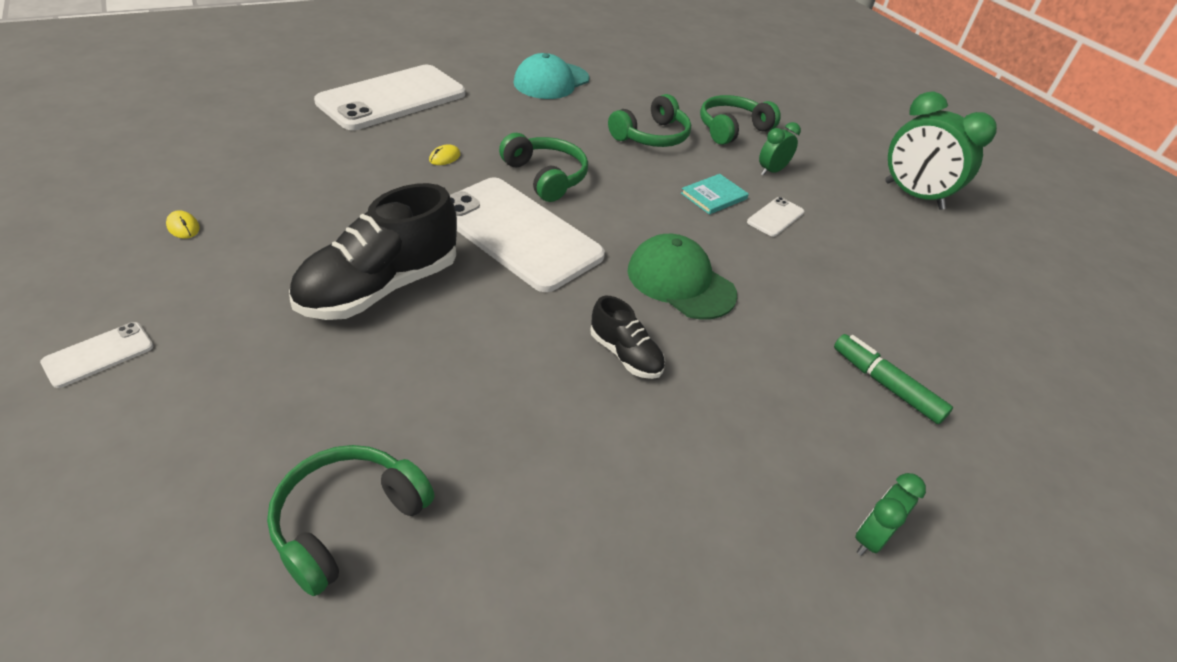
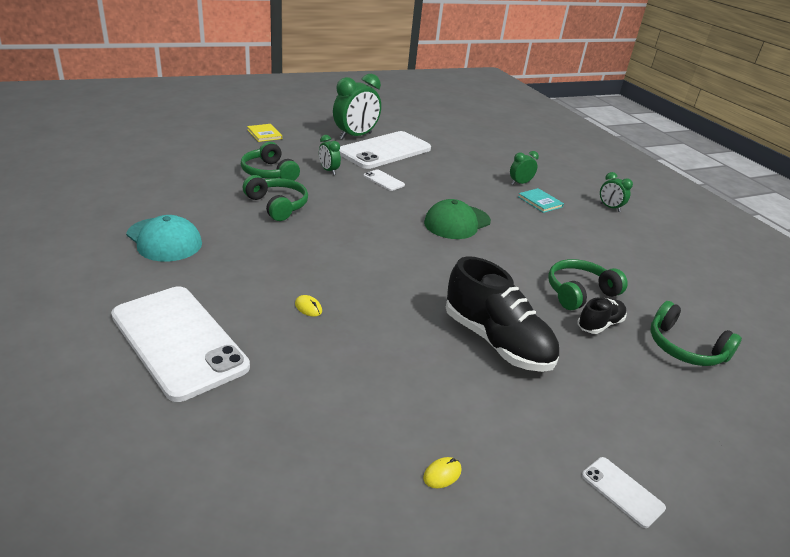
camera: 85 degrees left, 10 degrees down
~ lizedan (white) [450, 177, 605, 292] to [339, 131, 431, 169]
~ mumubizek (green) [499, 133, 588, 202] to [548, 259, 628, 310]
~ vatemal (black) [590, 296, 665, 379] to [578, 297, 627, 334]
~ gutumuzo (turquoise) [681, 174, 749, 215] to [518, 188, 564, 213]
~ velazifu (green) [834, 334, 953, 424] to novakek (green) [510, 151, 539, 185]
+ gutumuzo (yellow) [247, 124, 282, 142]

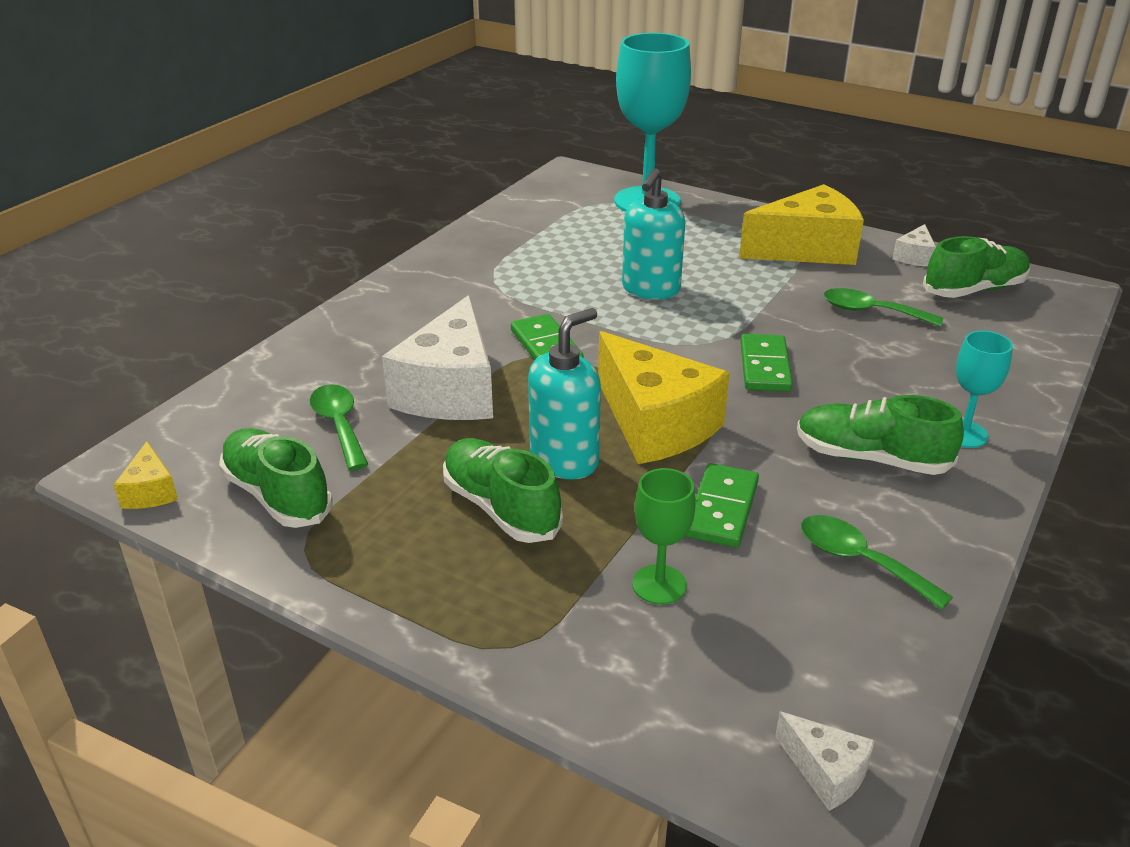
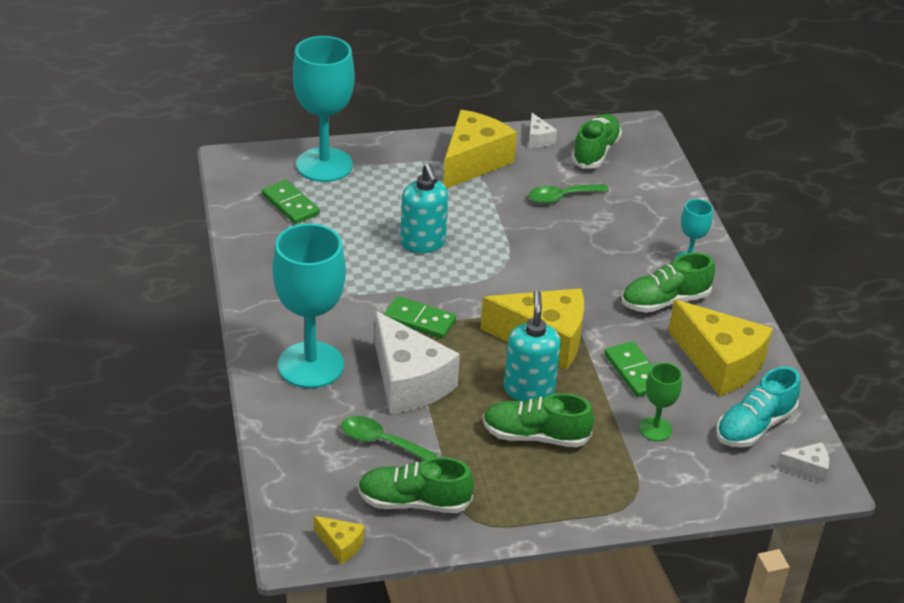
camera: 45 degrees left, 5 degrees up
~ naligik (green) [740, 334, 793, 392] to [262, 180, 320, 224]
~ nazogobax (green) [801, 515, 953, 610] to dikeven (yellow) [668, 300, 773, 396]
+ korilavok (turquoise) [273, 223, 346, 388]
+ vatemal (turquoise) [717, 367, 801, 447]

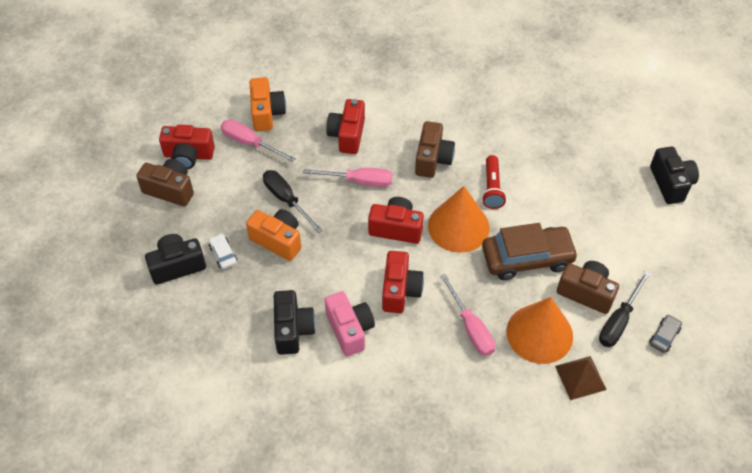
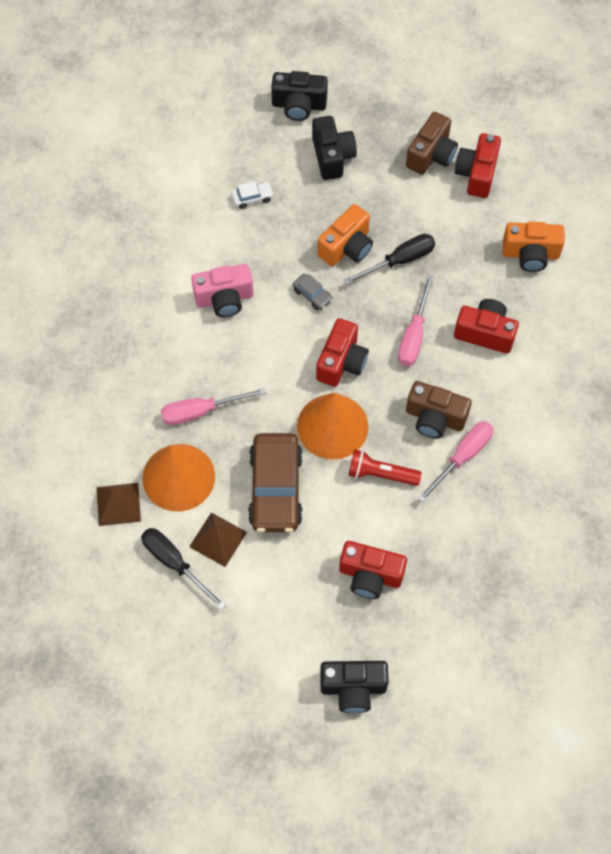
camera: 100 degrees right, 10 degrees up
~ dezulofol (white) [209, 233, 237, 269] to [231, 181, 274, 209]
~ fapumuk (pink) [221, 119, 296, 162] to [418, 421, 493, 503]
~ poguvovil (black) [274, 290, 316, 355] to [271, 71, 328, 121]
~ poguvovil (red) [382, 251, 424, 313] to [339, 541, 407, 599]
~ poguvovil (brown) [557, 261, 619, 314] to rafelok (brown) [189, 512, 247, 567]
~ dezulofol (grey) [649, 314, 682, 353] to [293, 274, 333, 310]

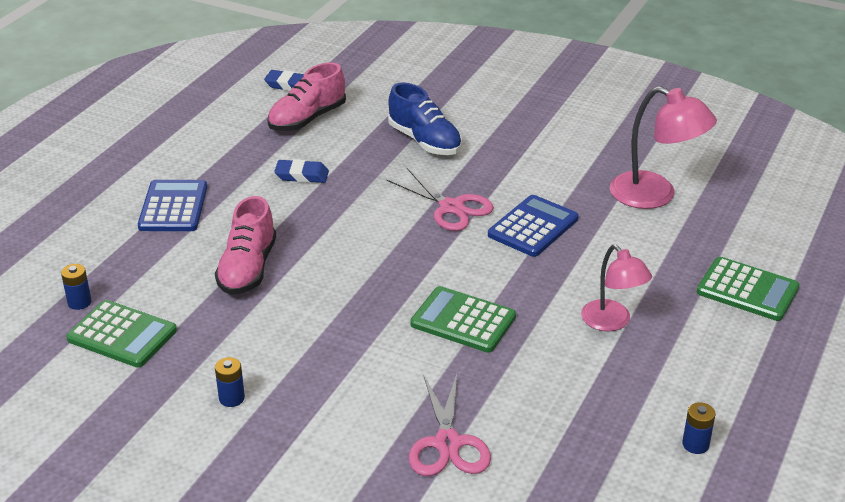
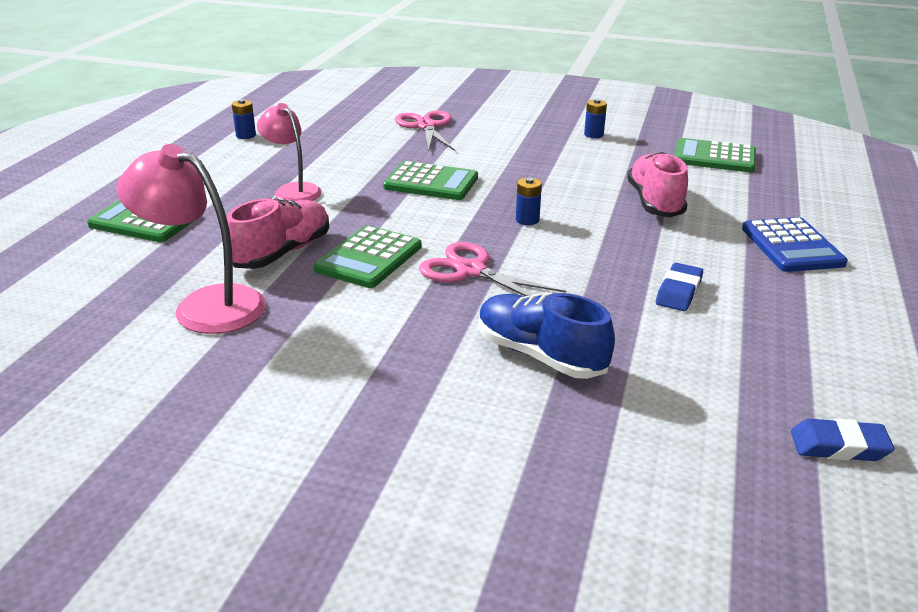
camera: 170 degrees right, 5 degrees down
~ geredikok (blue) [61, 264, 92, 310] to [516, 178, 542, 225]
~ vatemal (pink) [267, 62, 346, 131] to [227, 198, 329, 269]
~ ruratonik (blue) [274, 159, 329, 183] = [656, 263, 703, 311] 60 degrees counterclockwise
~ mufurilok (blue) [488, 195, 579, 257] to mufurilok (green) [314, 225, 421, 288]

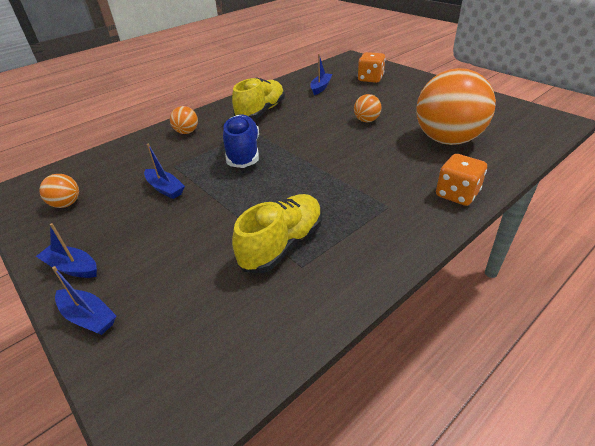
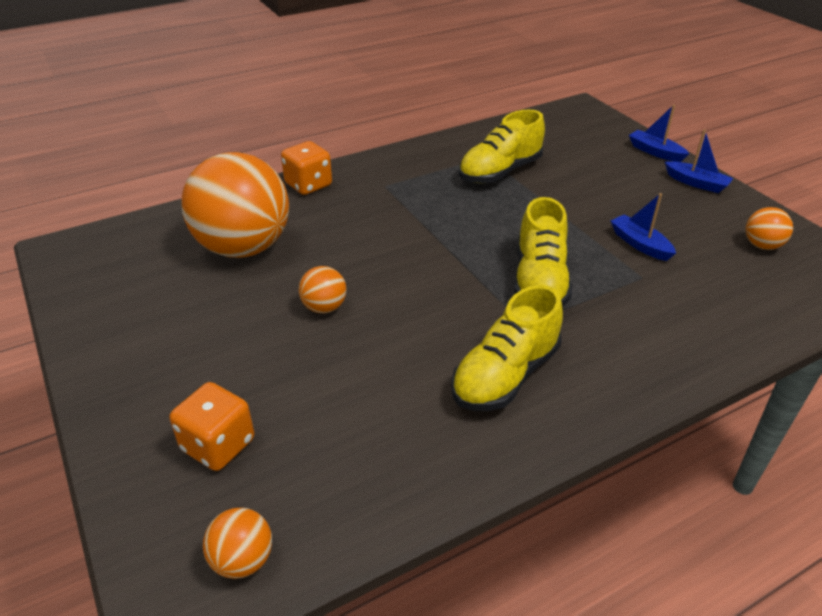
camera: 170 degrees left, 0 degrees up
~ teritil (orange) [170, 106, 198, 134] to [203, 508, 272, 579]
~ vatemal (blue) [223, 114, 259, 168] to vatemal (yellow) [514, 197, 572, 307]
- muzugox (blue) [310, 54, 333, 95]

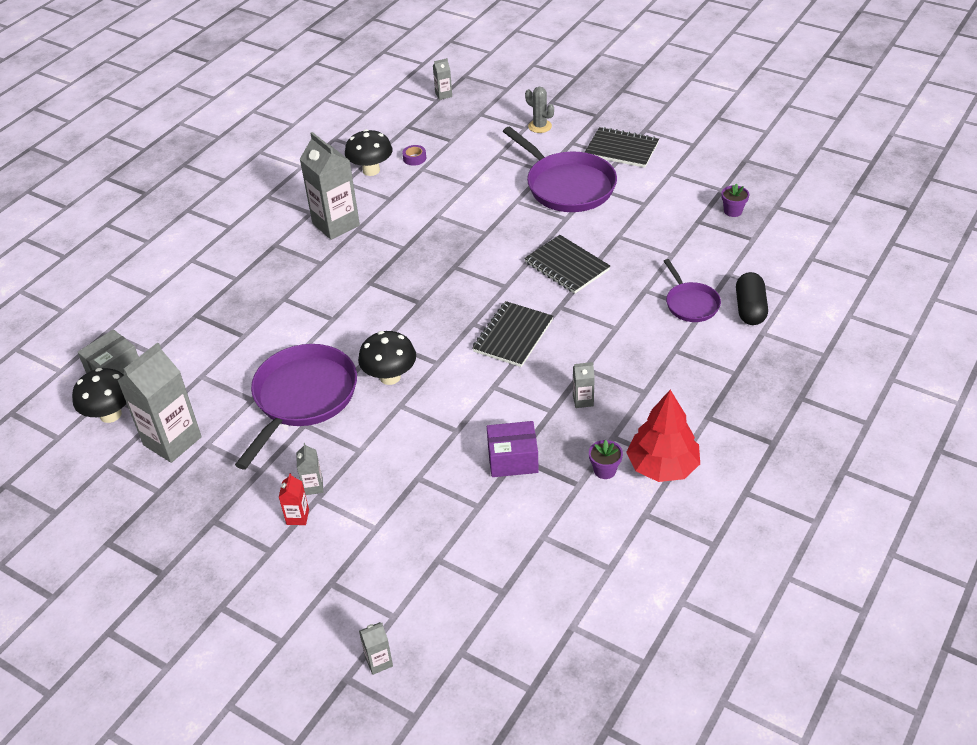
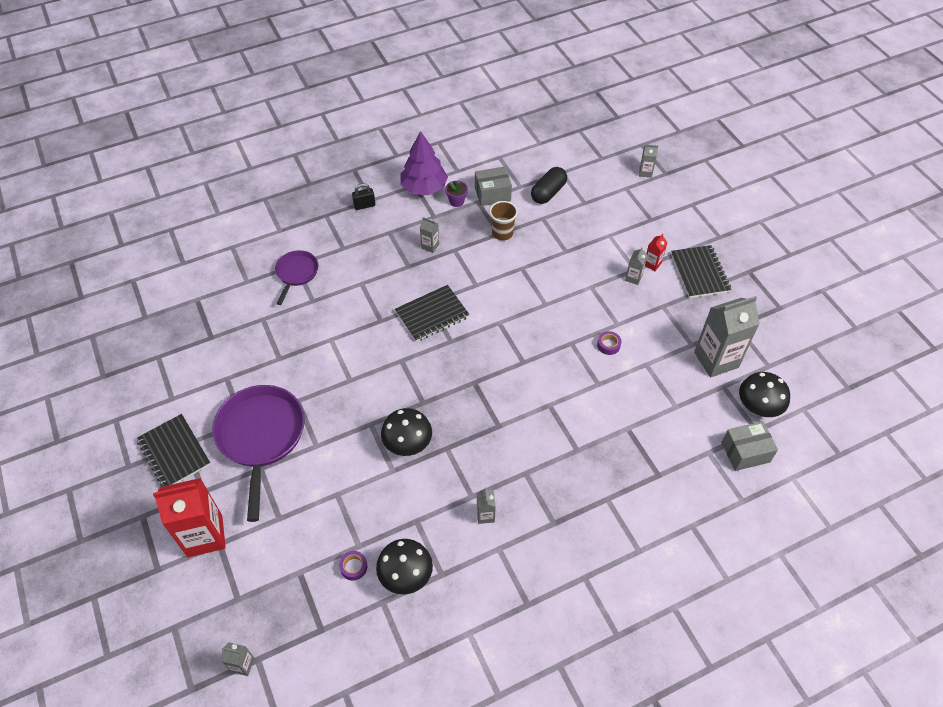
camera: 150 degrees left, 10 degrees up
~ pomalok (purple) [235, 344, 357, 470] to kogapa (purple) [597, 331, 621, 355]
~ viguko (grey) [300, 132, 360, 240] = [477, 487, 496, 524] x0.45
~ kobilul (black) [358, 331, 416, 385] to [381, 408, 432, 456]
~ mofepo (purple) [487, 421, 539, 477] to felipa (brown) [489, 201, 518, 240]
~ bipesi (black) [524, 235, 610, 294] to [671, 245, 731, 298]
~ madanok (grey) [525, 87, 554, 133] to viguko (red) [153, 478, 226, 557]
~ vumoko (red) [626, 390, 700, 482] to vumoko (purple) [401, 131, 448, 195]
- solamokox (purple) [721, 183, 749, 217]
~ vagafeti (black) [736, 272, 768, 325] to [531, 167, 567, 204]
+ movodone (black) [352, 183, 375, 210]
+ mofepo (grey) [475, 167, 512, 206]

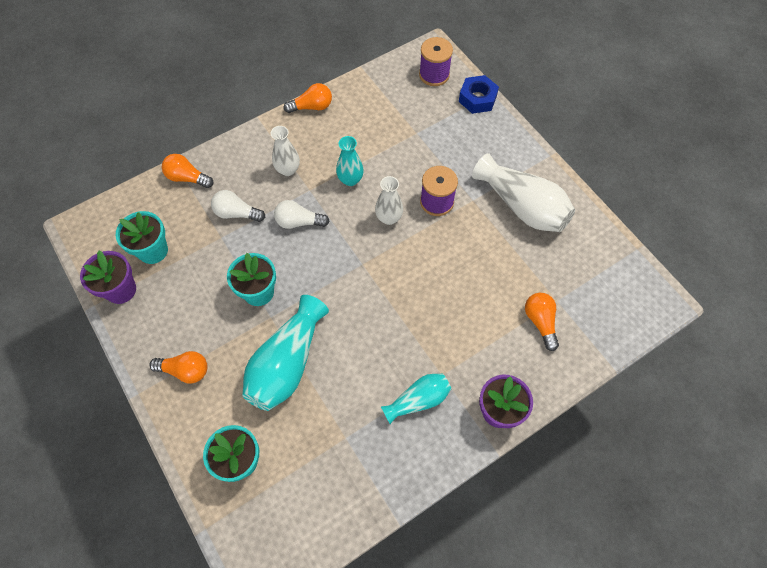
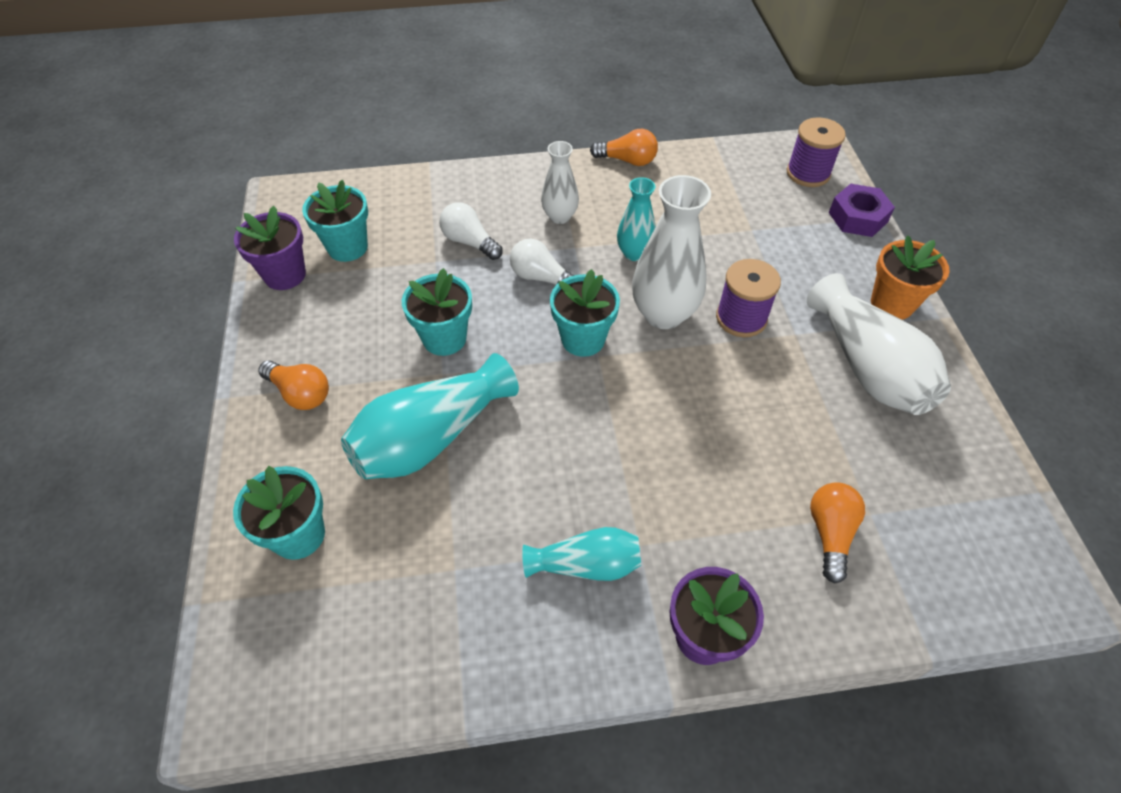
camera: 25 degrees right, 10 degrees down
- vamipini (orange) [162, 154, 213, 188]
~ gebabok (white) [375, 176, 403, 225] = [632, 175, 711, 329] x1.71
~ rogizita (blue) [459, 75, 499, 114] to rogizita (purple) [829, 184, 895, 237]
+ solamokox (turquoise) [550, 269, 620, 357]
+ solamokox (orange) [871, 236, 950, 320]

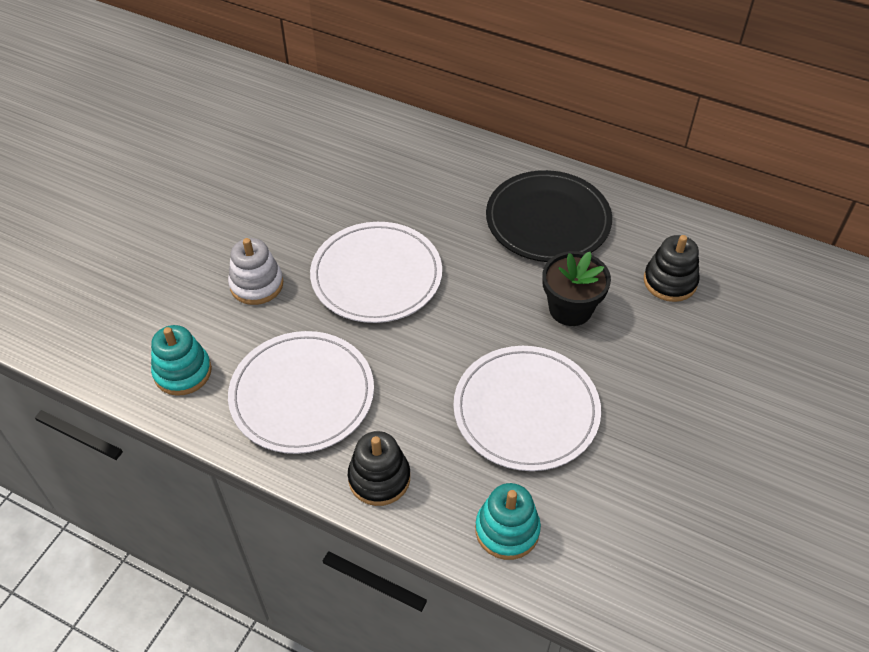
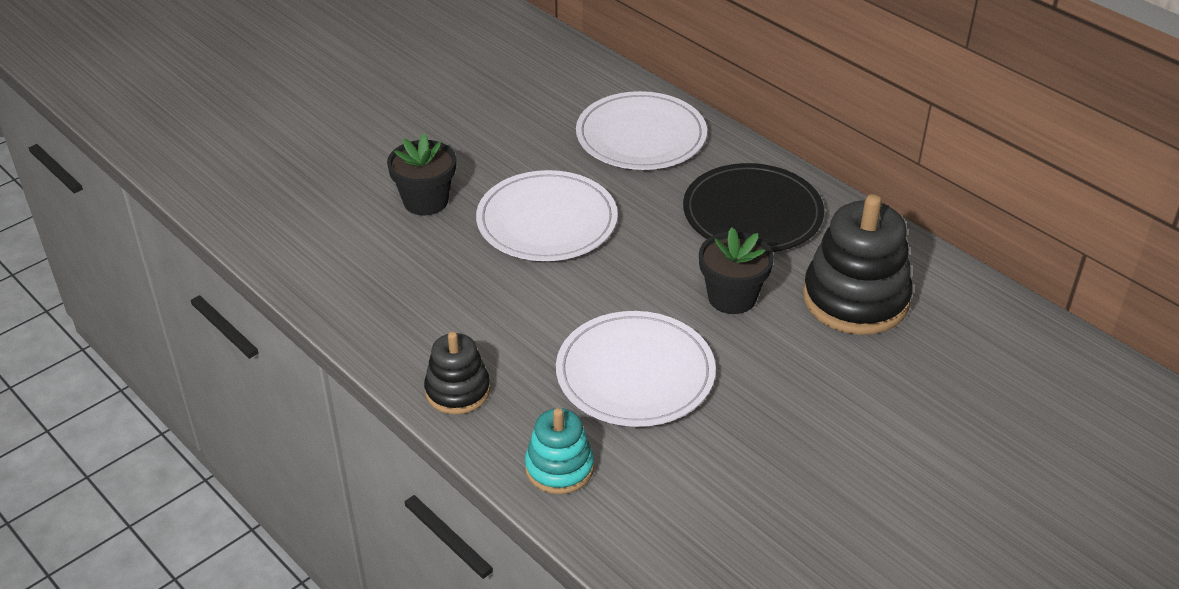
camera: 20 degrees right, 10 degrees down
- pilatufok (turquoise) [151, 325, 212, 396]
~ pilatufok (white) [228, 238, 283, 305] to solamokox (black) [387, 133, 456, 215]
~ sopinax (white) [228, 331, 374, 454] to [576, 91, 707, 170]
~ pilatufok (black) [644, 235, 700, 302] = [803, 194, 913, 335] x1.74

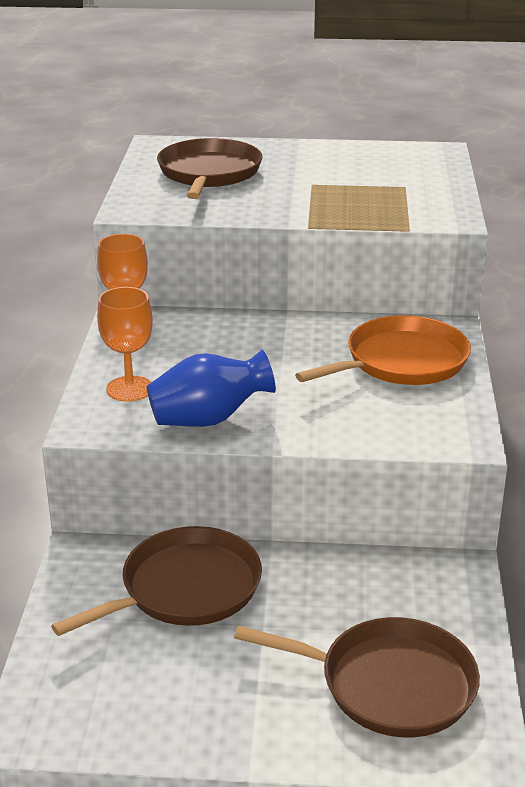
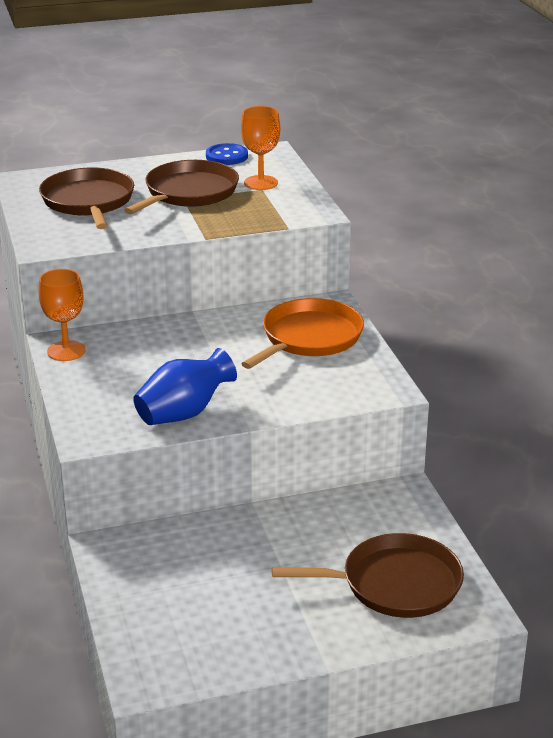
camera: 20 degrees left, 0 degrees up
~ pomalok (brown) [51, 526, 262, 636] to [124, 160, 239, 214]
~ korilavok (orange) [97, 287, 153, 402] to [241, 106, 280, 190]
+ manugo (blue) [206, 143, 248, 165]

